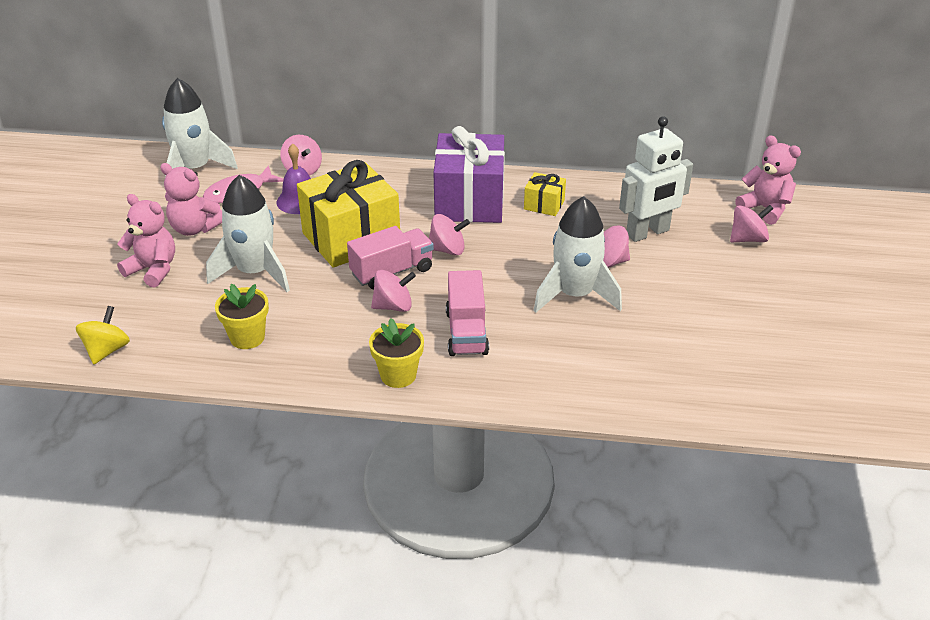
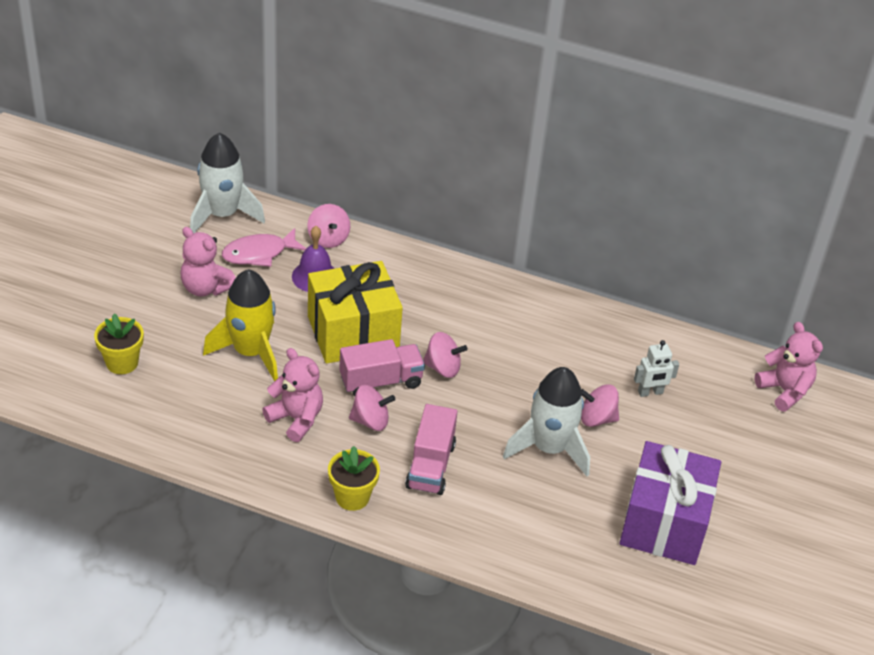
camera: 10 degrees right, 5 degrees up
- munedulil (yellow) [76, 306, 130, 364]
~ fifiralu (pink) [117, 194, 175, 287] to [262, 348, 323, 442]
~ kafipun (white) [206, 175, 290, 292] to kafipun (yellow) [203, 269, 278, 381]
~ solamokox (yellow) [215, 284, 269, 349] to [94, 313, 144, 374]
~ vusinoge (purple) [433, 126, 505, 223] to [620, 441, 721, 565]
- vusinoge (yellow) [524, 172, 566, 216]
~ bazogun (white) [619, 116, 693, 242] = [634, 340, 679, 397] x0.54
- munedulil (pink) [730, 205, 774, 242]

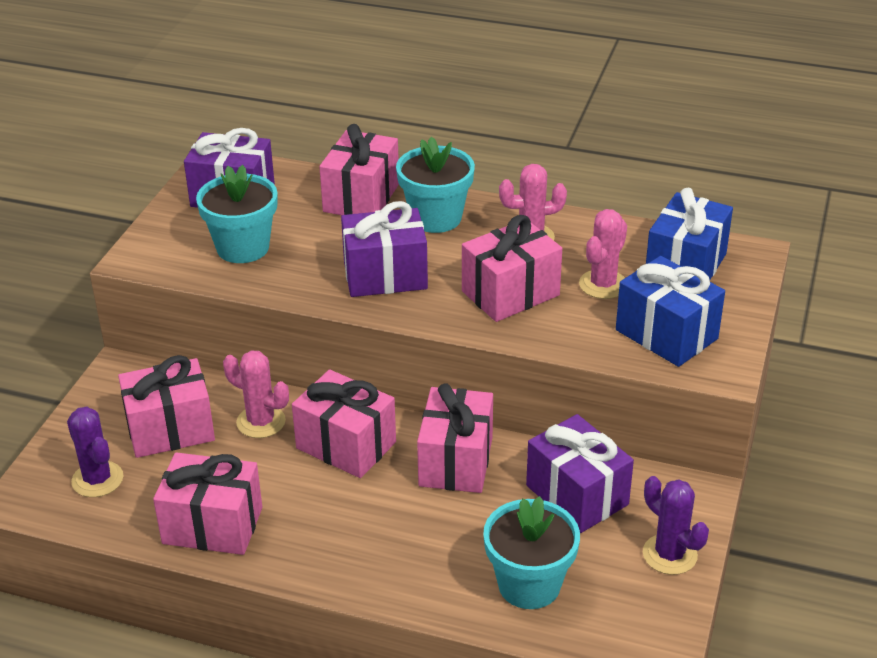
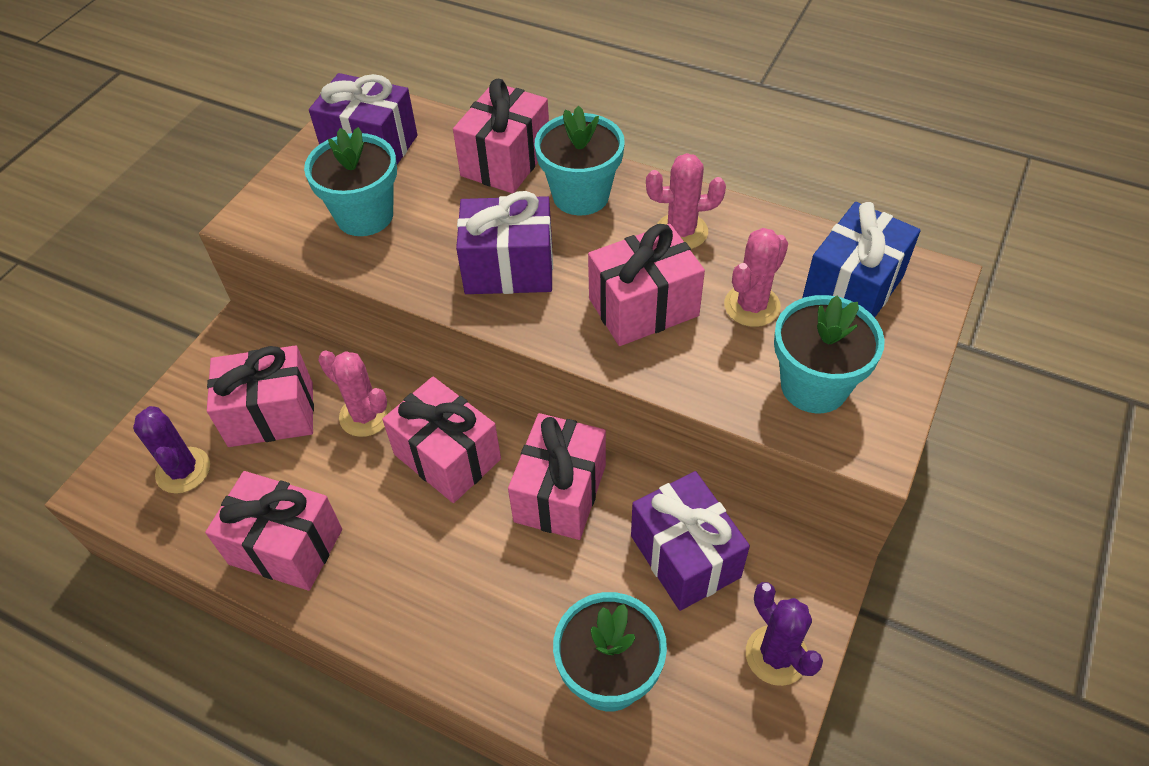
camera: 10 degrees right, 15 degrees up
~ vusinoge (blue) [616, 256, 725, 367] to solamokox (turquoise) [774, 295, 885, 413]

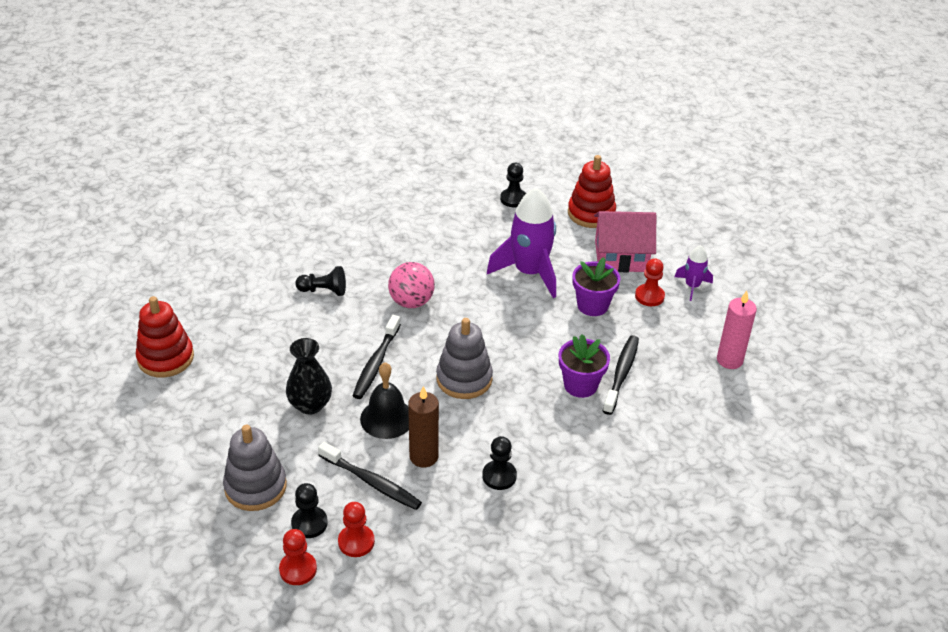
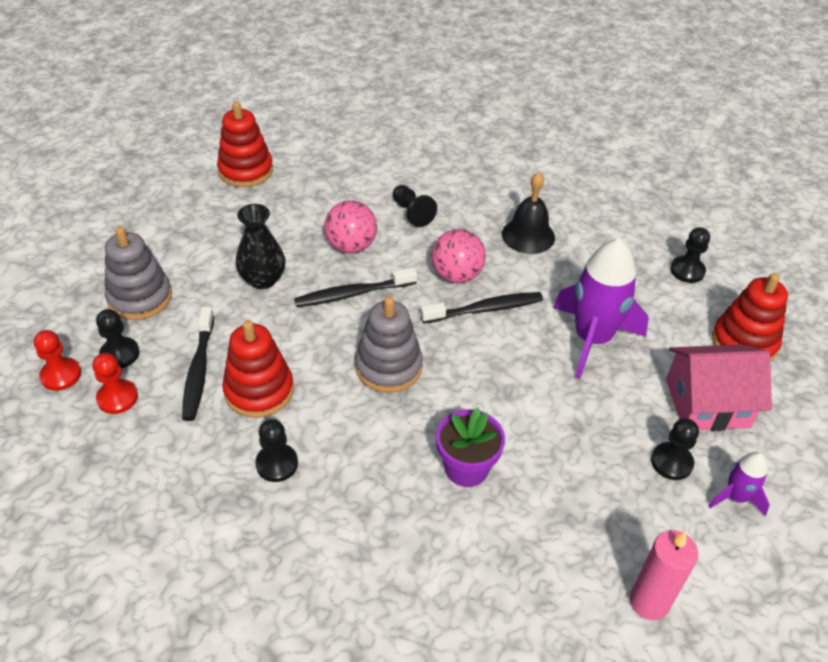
camera: 55 degrees right, 5 degrees up
~ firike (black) [360, 362, 409, 439] to [502, 172, 555, 254]
~ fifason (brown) [408, 386, 439, 467] to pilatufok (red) [222, 320, 294, 418]
- solamokox (purple) [572, 257, 620, 316]
~ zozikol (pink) [594, 211, 656, 272] = [666, 344, 772, 431] 60 degrees counterclockwise
~ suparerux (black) [603, 335, 639, 415] to [421, 292, 543, 323]
~ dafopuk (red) [635, 258, 665, 306] to dafopuk (black) [651, 418, 699, 480]
+ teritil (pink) [324, 200, 377, 253]

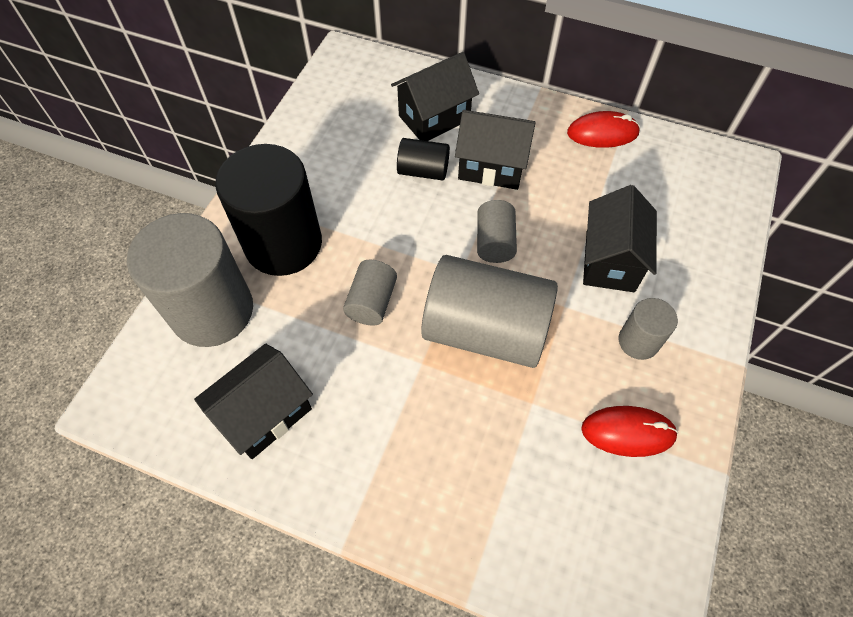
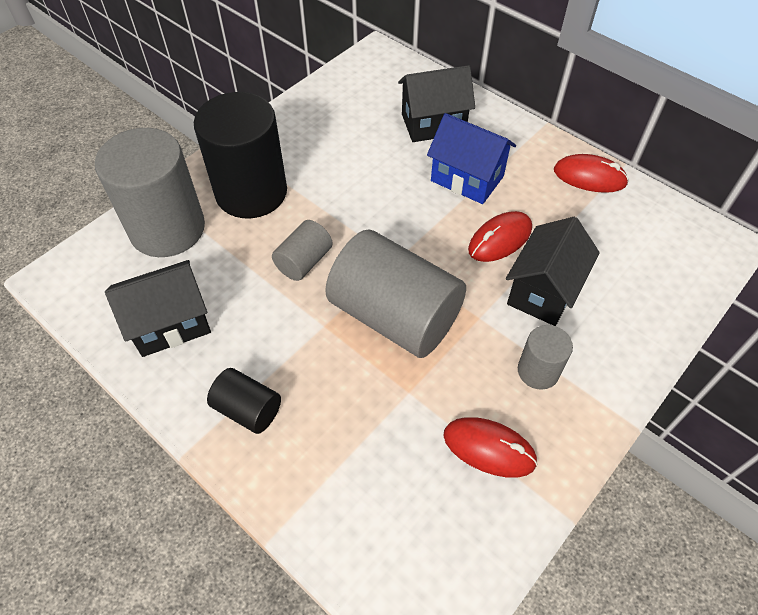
camera: 20 degrees right, 5 degrees down
~ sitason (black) [397, 138, 450, 181] to [207, 368, 281, 434]
~ zozikol (black) [455, 110, 536, 190] to zozikol (blue) [427, 113, 516, 204]
- sitason (grey) [477, 200, 517, 263]
+ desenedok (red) [468, 211, 532, 262]

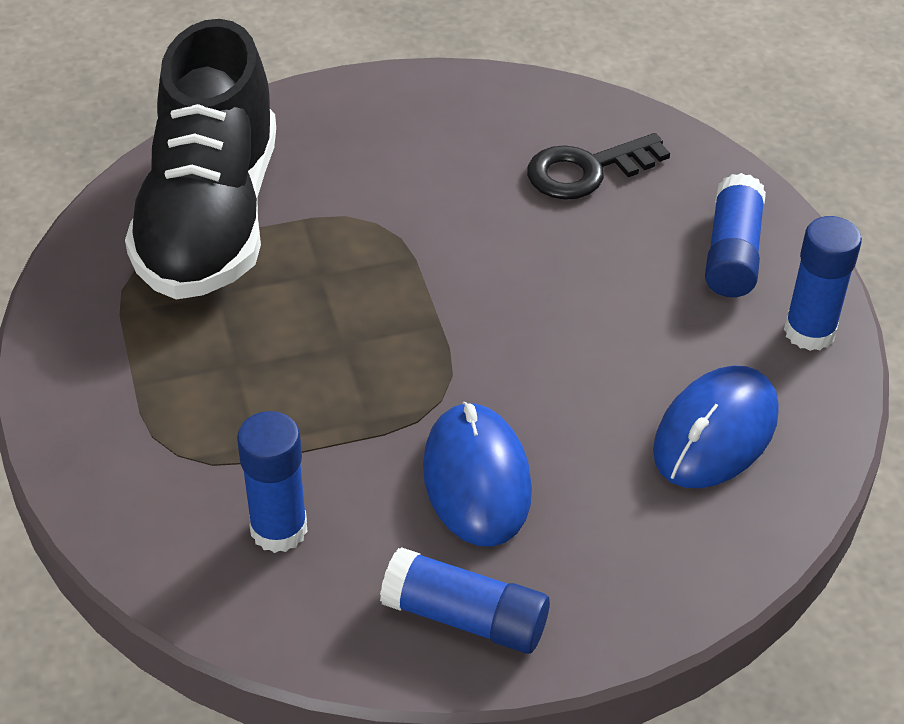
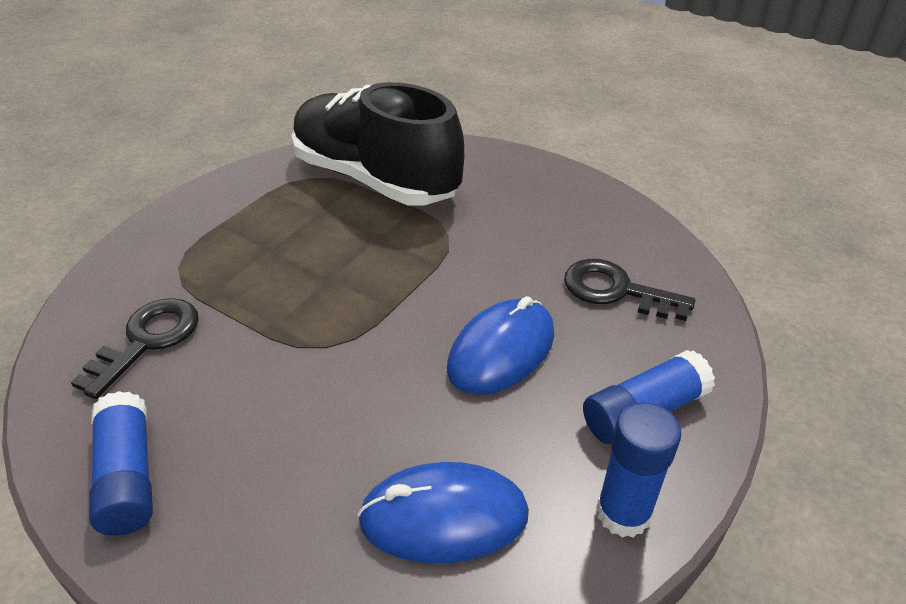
camera: 50 degrees right, 5 degrees down
~ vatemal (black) [125, 19, 276, 300] = [292, 82, 464, 206] 75 degrees clockwise
~ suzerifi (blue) [237, 411, 308, 553] to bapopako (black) [71, 298, 198, 399]
~ desenedok (blue) [423, 402, 532, 547] to [447, 296, 554, 395]

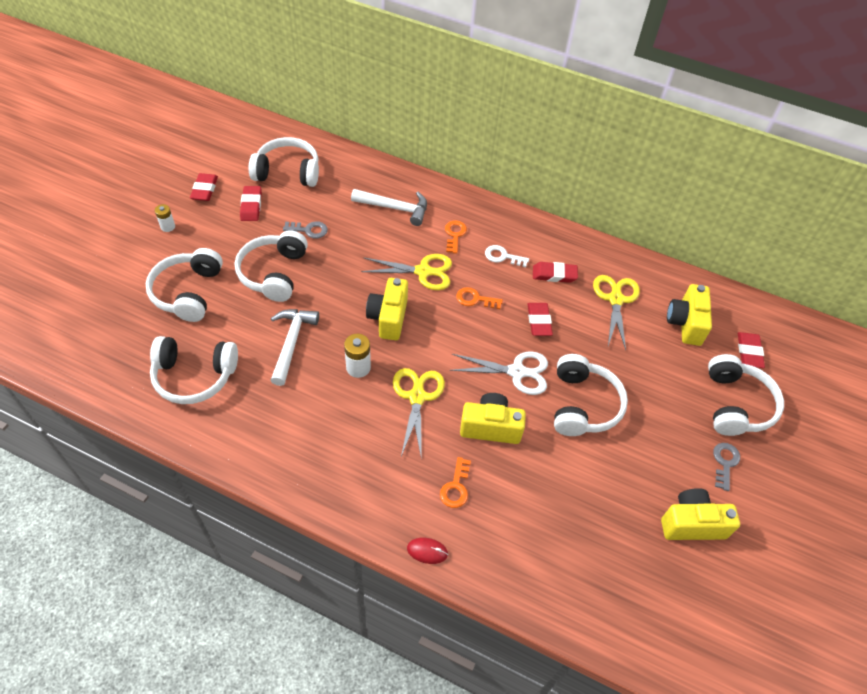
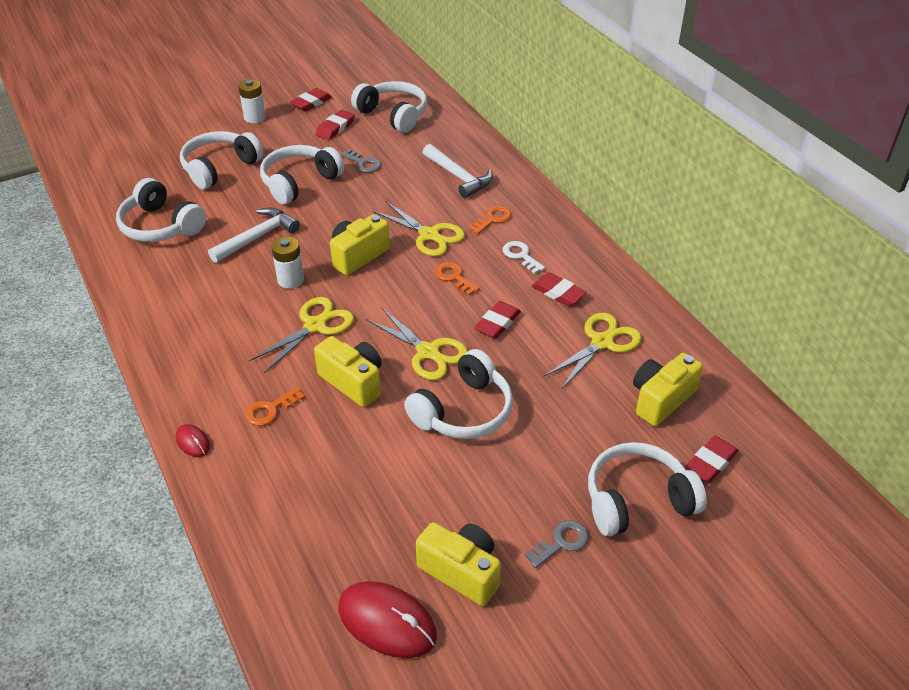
camera: 40 degrees right, 10 degrees down
~ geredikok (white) [155, 204, 175, 232] = [238, 79, 266, 123] x1.52
~ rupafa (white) [449, 351, 548, 395] to rupafa (yellow) [366, 307, 468, 380]
~ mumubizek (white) [708, 354, 784, 436] = [588, 442, 707, 536] 150 degrees counterclockwise
+ desenedok (red) [338, 581, 437, 658]

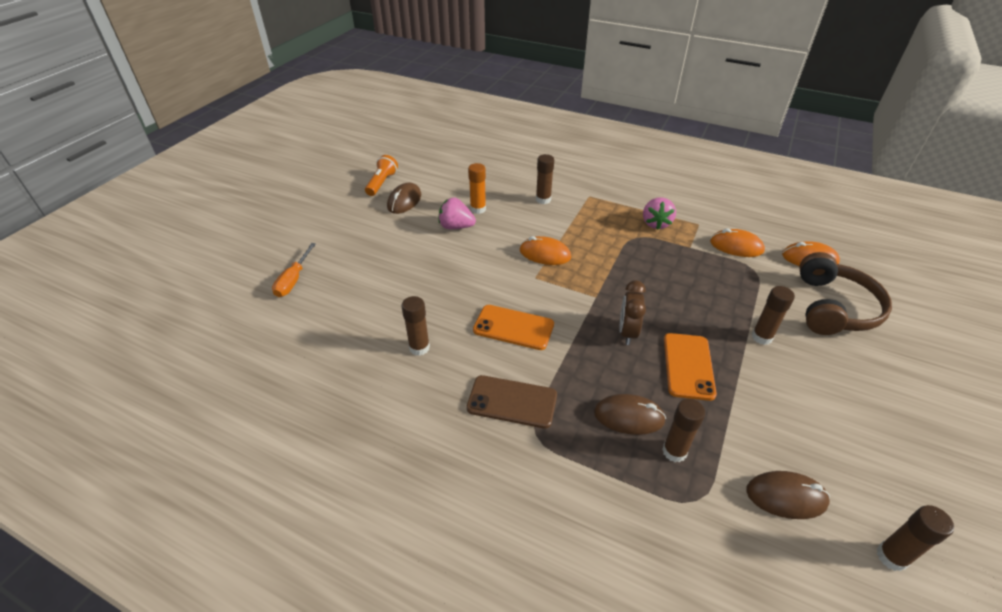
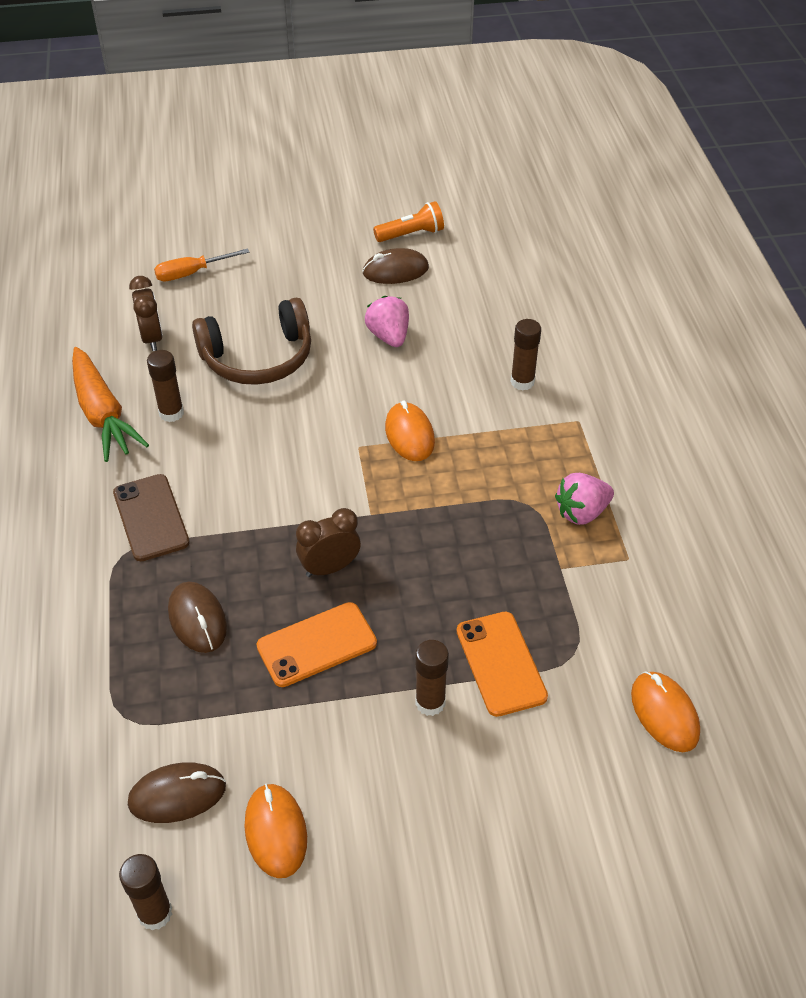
camera: 55 degrees right, 5 degrees up
- suzerifi (orange) [468, 163, 486, 214]
~ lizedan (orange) [473, 305, 554, 350] to [457, 612, 548, 717]
- suzerifi (brown) [662, 399, 705, 462]
~ desenedok (orange) [710, 229, 765, 257] to [244, 783, 307, 878]
~ desenedok (brown) [746, 471, 830, 519] = [128, 762, 226, 823] 75 degrees counterclockwise
~ mumubizek (brown) [799, 252, 892, 335] to [192, 298, 311, 385]
+ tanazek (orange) [72, 347, 149, 462]
+ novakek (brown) [129, 276, 163, 351]

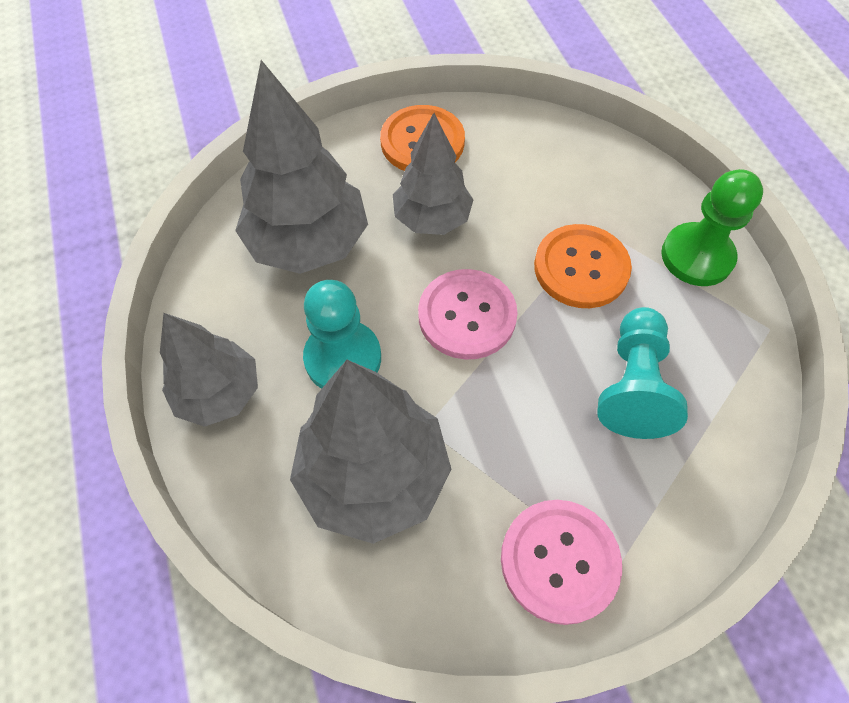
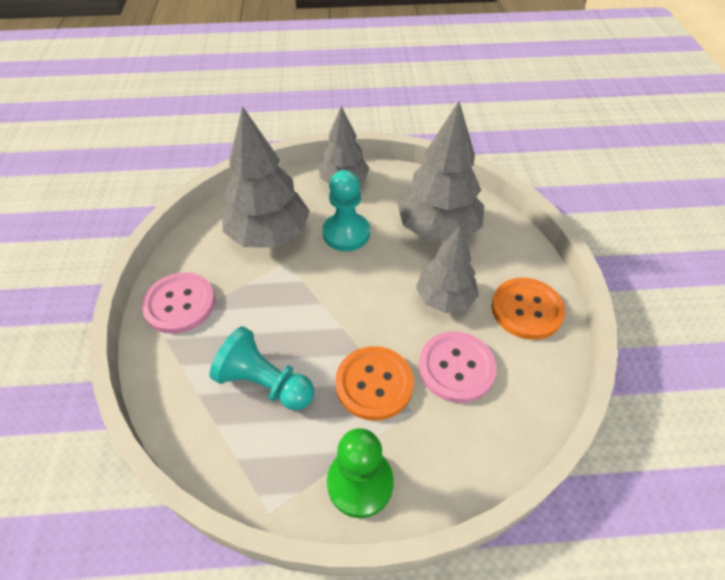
camera: 105 degrees right, 10 degrees down
~ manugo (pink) [418, 269, 518, 360] to [419, 331, 497, 403]

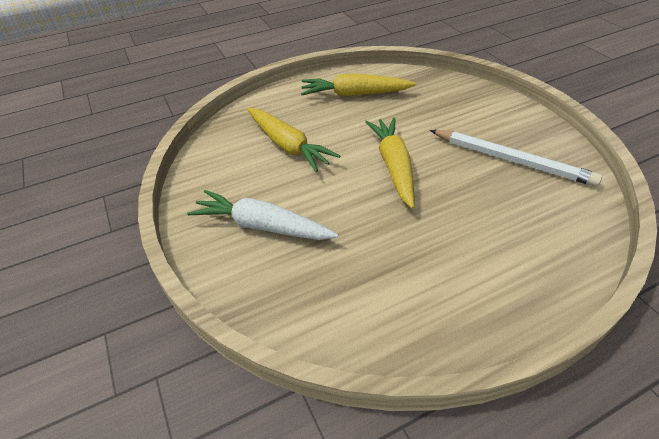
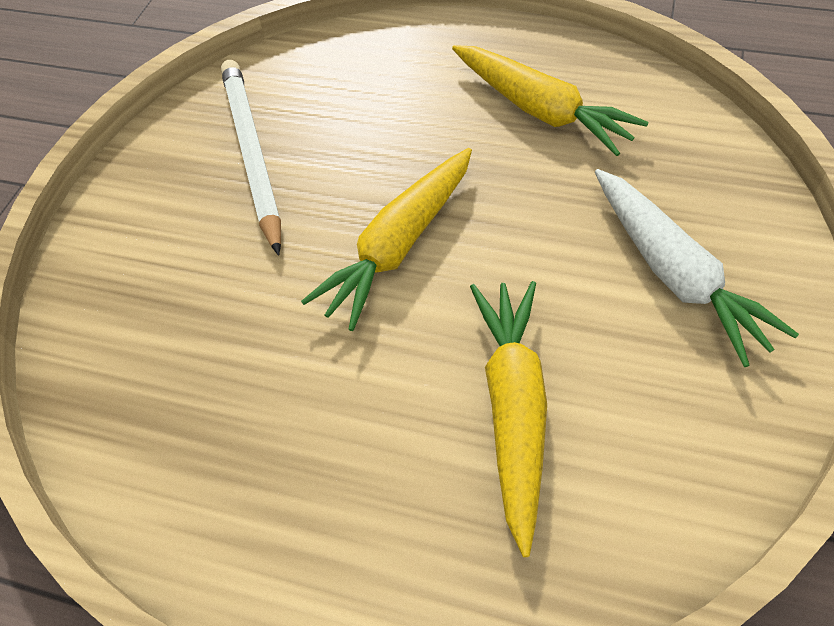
camera: 135 degrees left, 10 degrees up
~ tanazek (yellow) [301, 74, 416, 97] to [452, 45, 649, 156]

